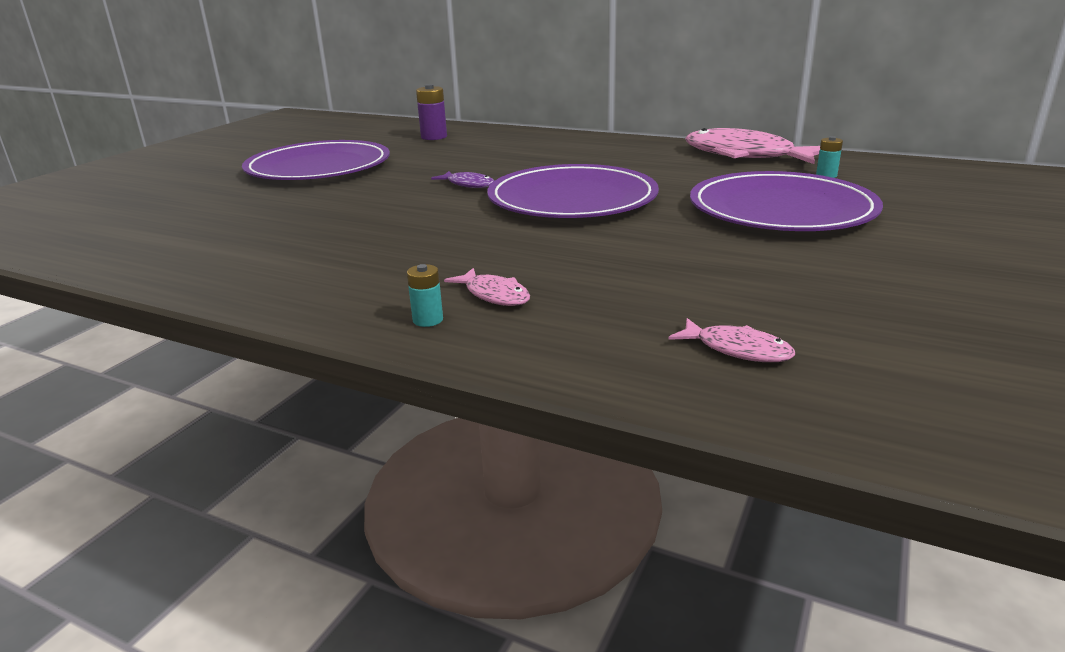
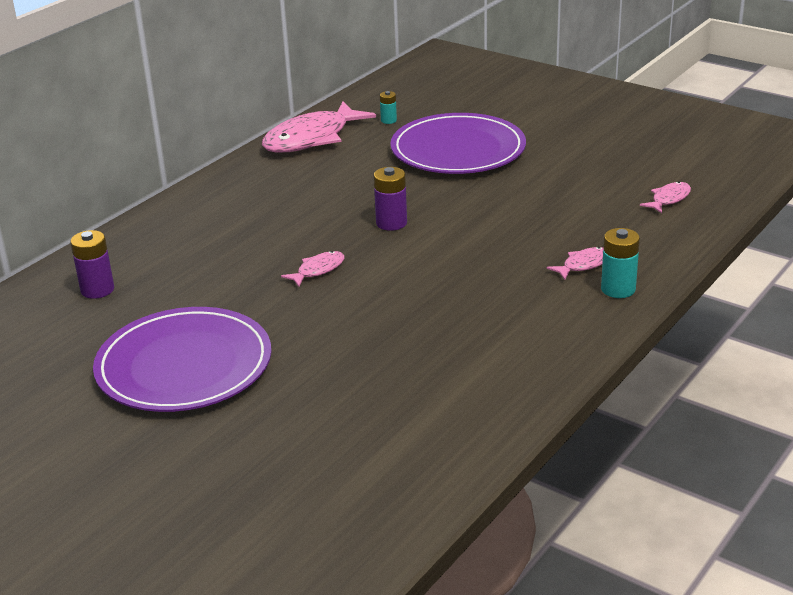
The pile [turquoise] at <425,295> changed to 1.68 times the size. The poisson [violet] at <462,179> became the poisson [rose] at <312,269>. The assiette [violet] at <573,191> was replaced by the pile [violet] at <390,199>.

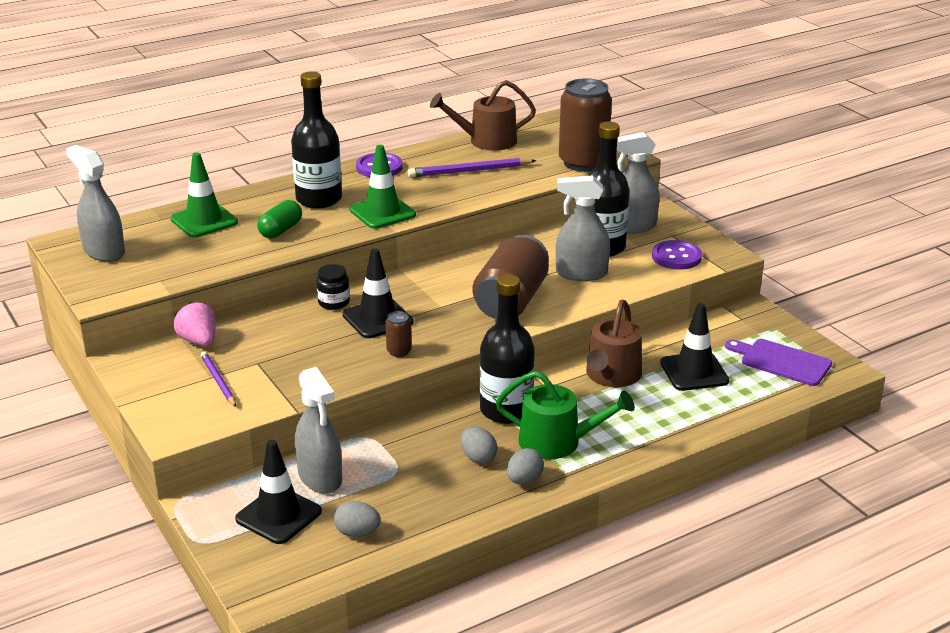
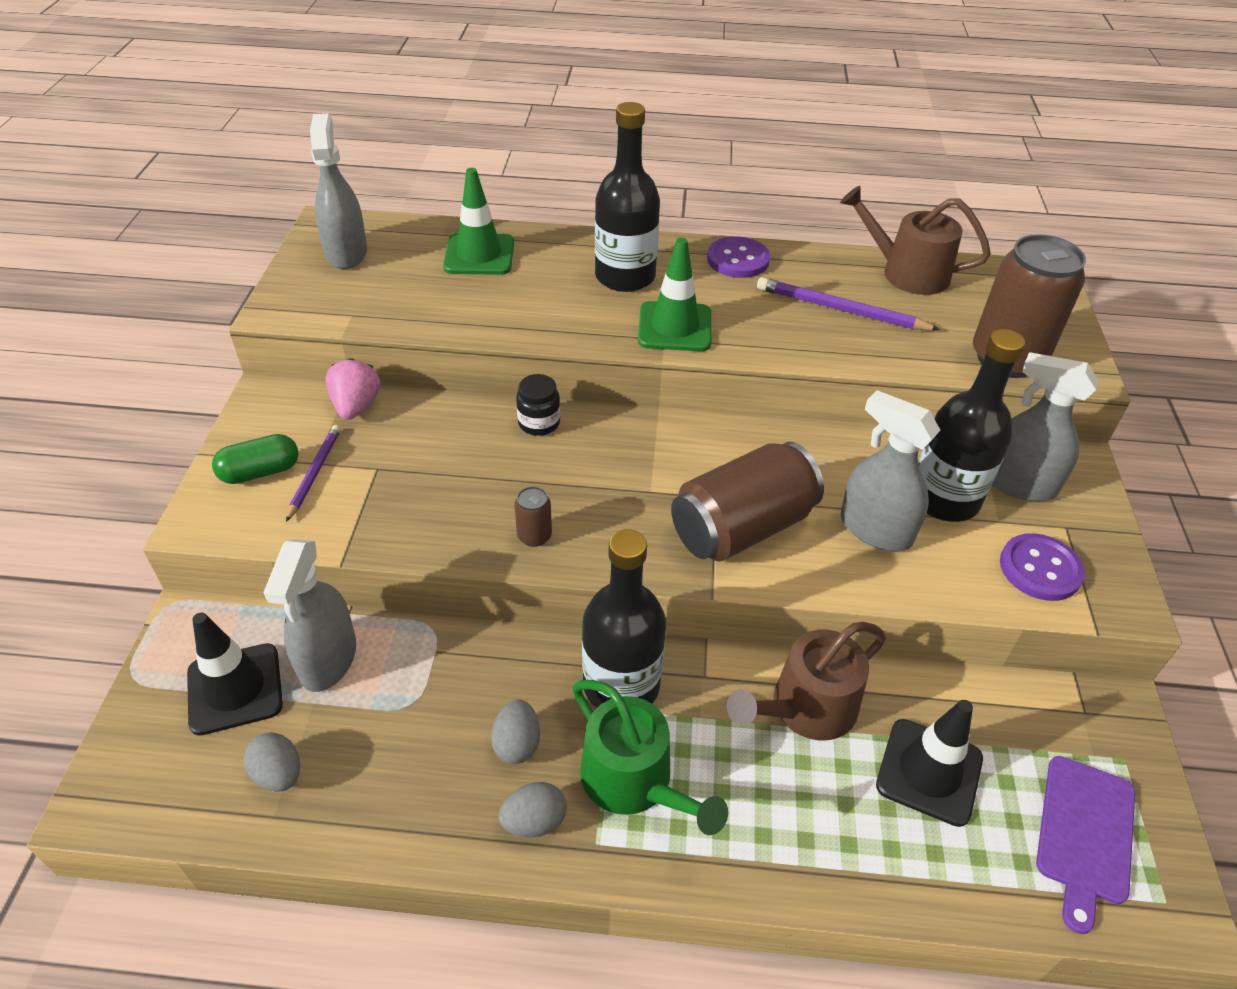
The gélule [vert] moved from <279,219> to <255,459>. The cône de chantier [noir] at <377,293> disappeared. The planche à découper [violet] at <778,362> turned 135 degrees counterclockwise.

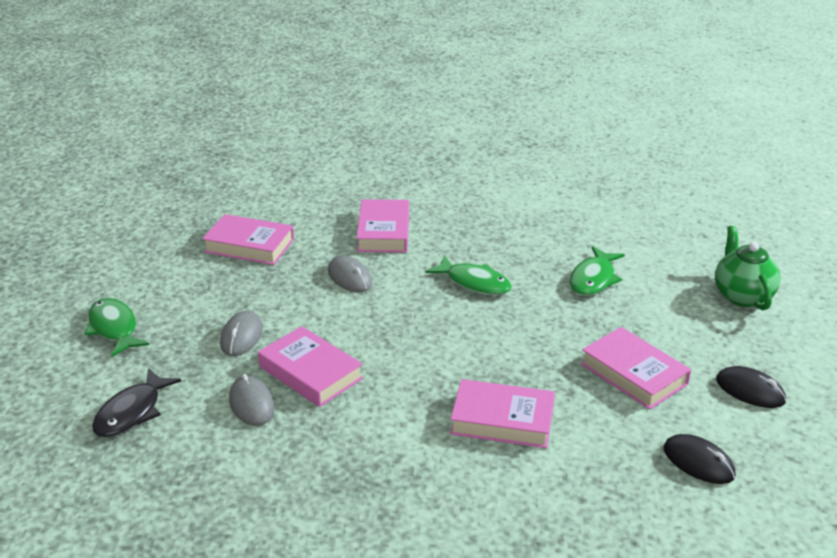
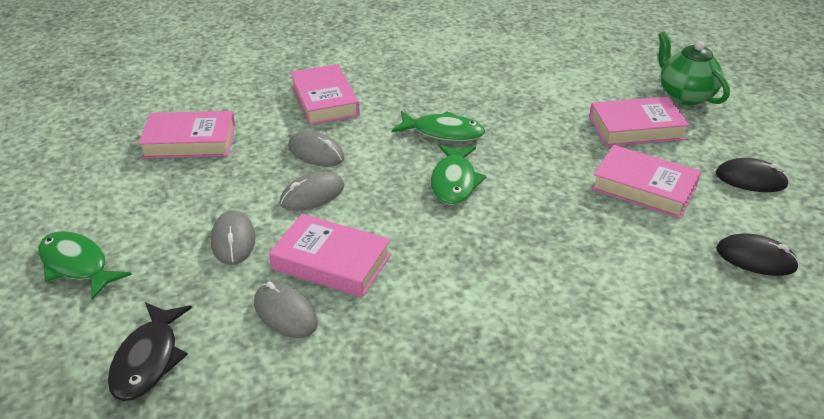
The livre [rose] moved from <502,413> to <639,121>. The poisson [vert] moved from <597,271> to <458,174>. The souris [gris] at <312,191> appeared.

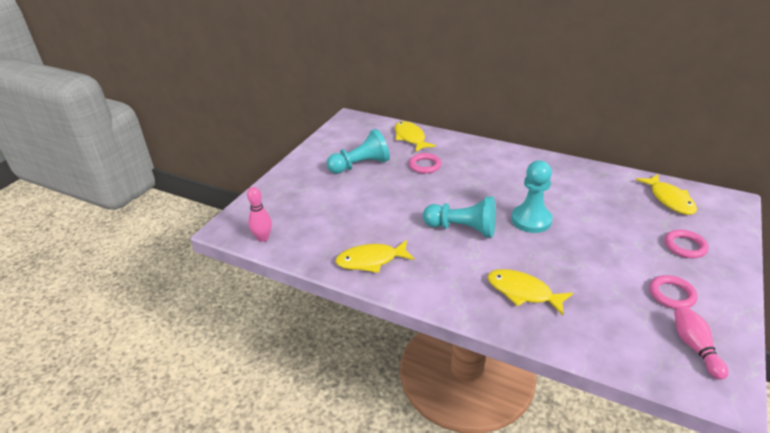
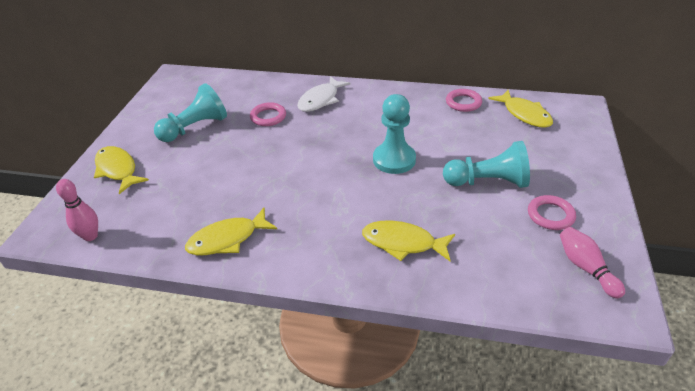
The poisson [jaune] moved from <415,136> to <121,170>. The pion [turquoise] moved from <459,217> to <486,164>. The anneau [rose] moved from <686,244> to <464,100>. The poisson [blanc] at <324,94> appeared.

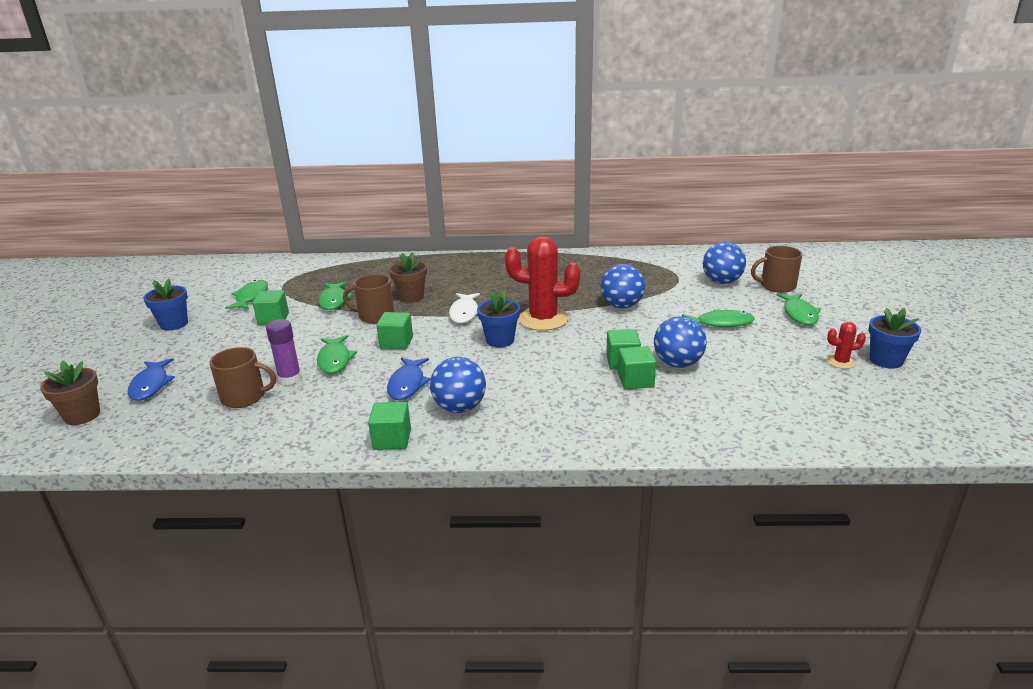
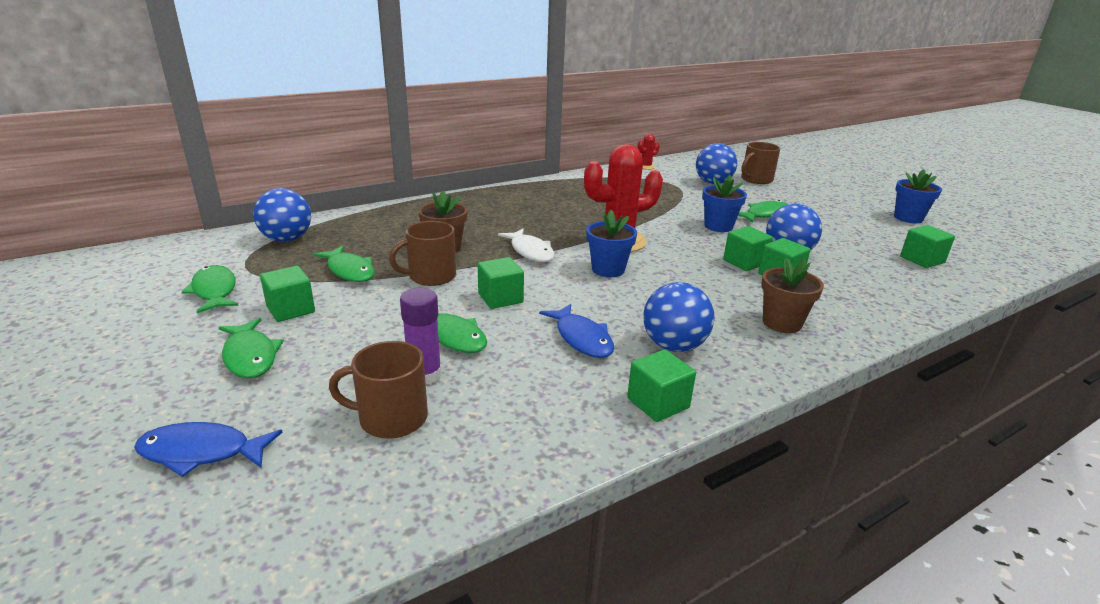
The pot de fleurs [marron] moved from <70,393> to <792,295>. The poisson [bleu] at <151,379> turned 135 degrees clockwise. The pot de fleurs [bleu] moved from <165,305> to <724,203>. The tasse [marron] at <242,377> turned 150 degrees counterclockwise. The balle [bleu] moved from <623,286> to <282,215>. The poisson [vert] moved from <799,309> to <251,348>. The cactus [rouge] moved from <846,345> to <649,152>. The cube [vert] at <927,246> appeared.

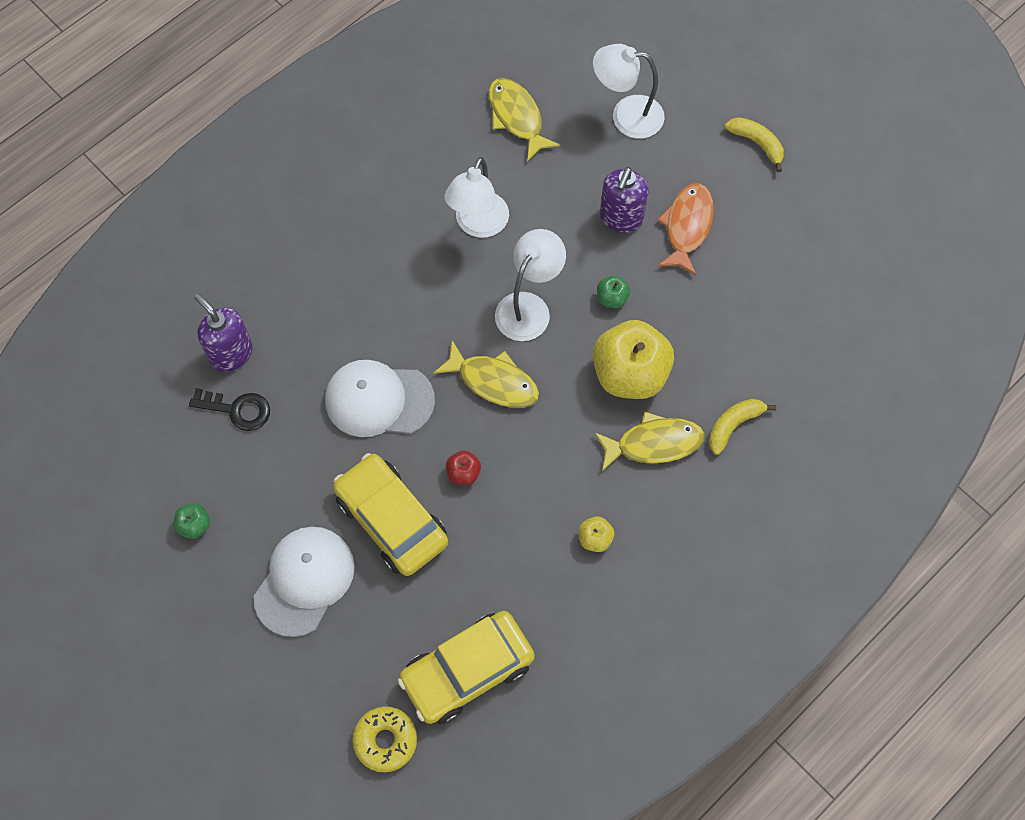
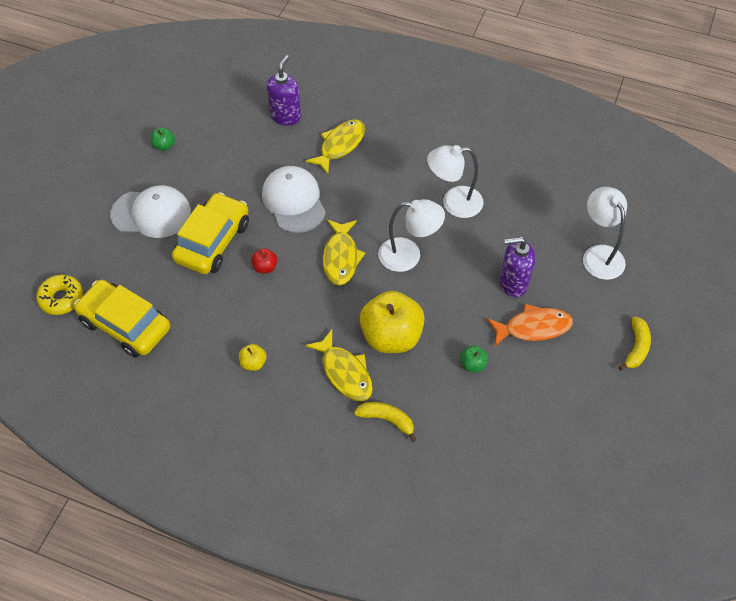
The clé [noir] at <229,409> disappeared. The poisson [jaune] moved from <524,120> to <335,146>. The pomme [vert] moved from <613,291> to <474,358>.

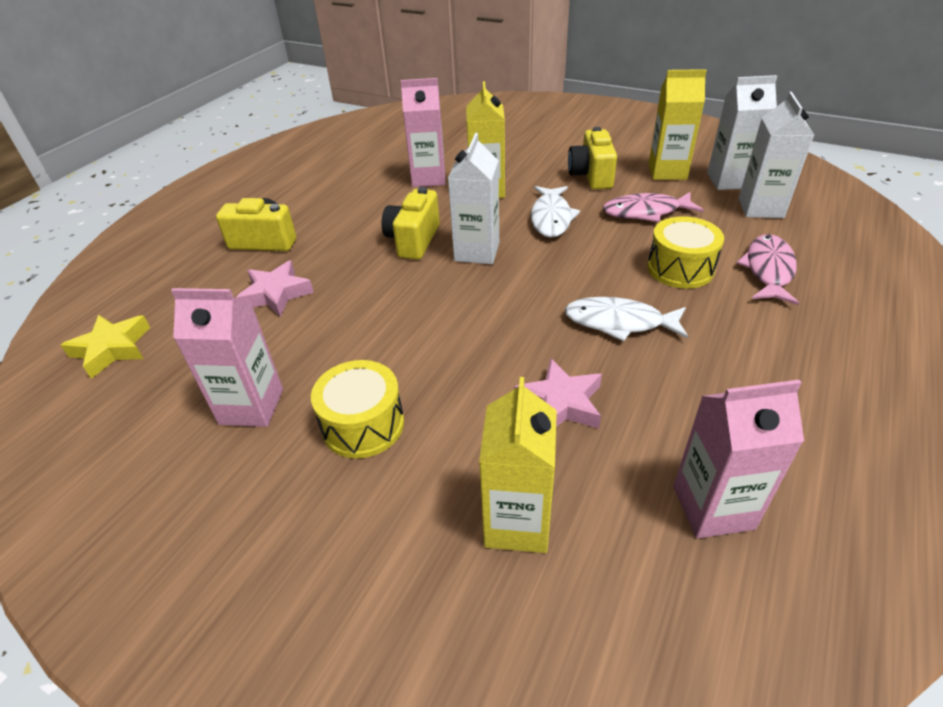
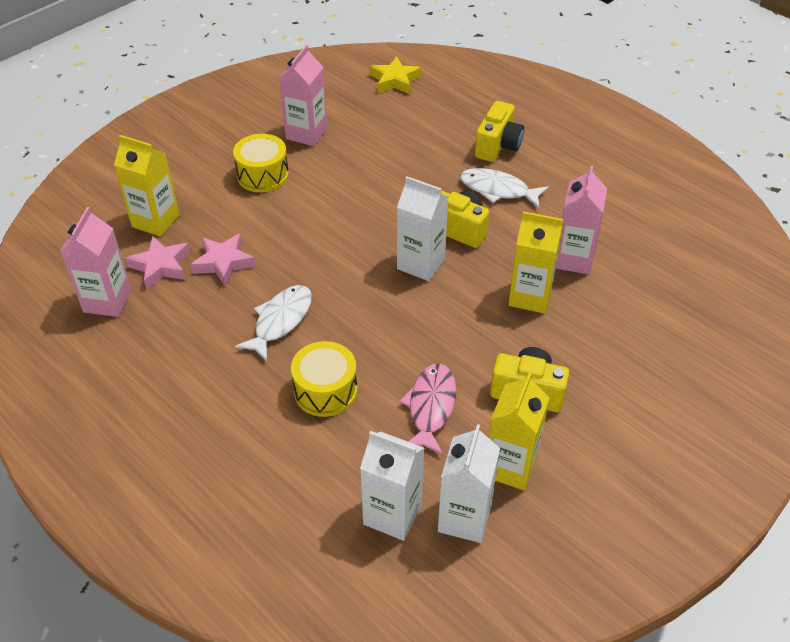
The étoile [rose] moved from <275,288> to <157,263>. The poisson [blanc] moved from <555,212> to <504,188>. The poisson [rose] at <768,269> disappeared.

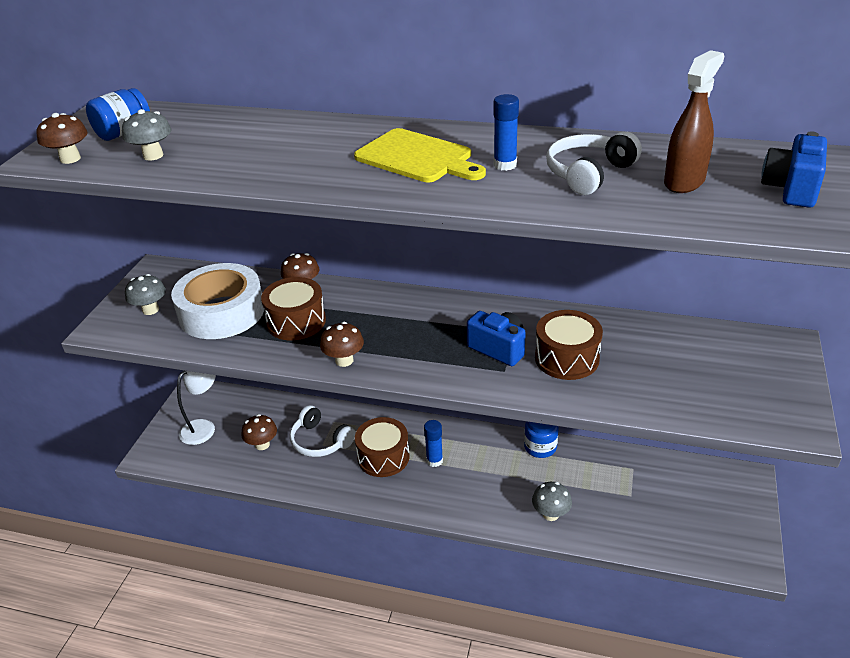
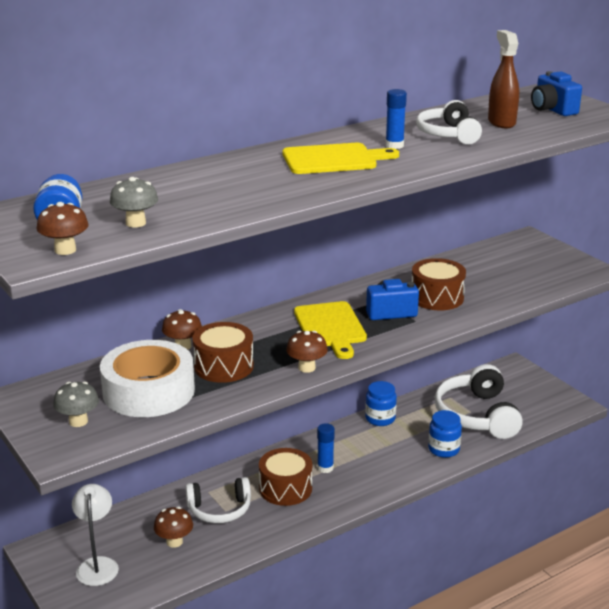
The champignon [gris] at <552,501> was replaced by the bocal [bleu] at <445,434>. The planche à découper [jaune] at <330,330> appeared. The casque audio [blanc] at <479,401> appeared.

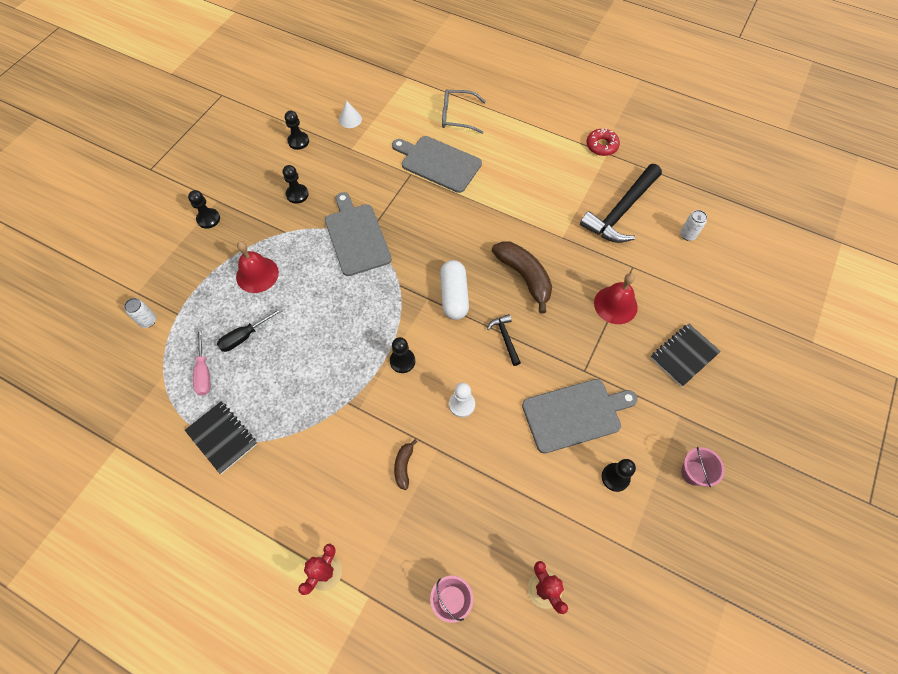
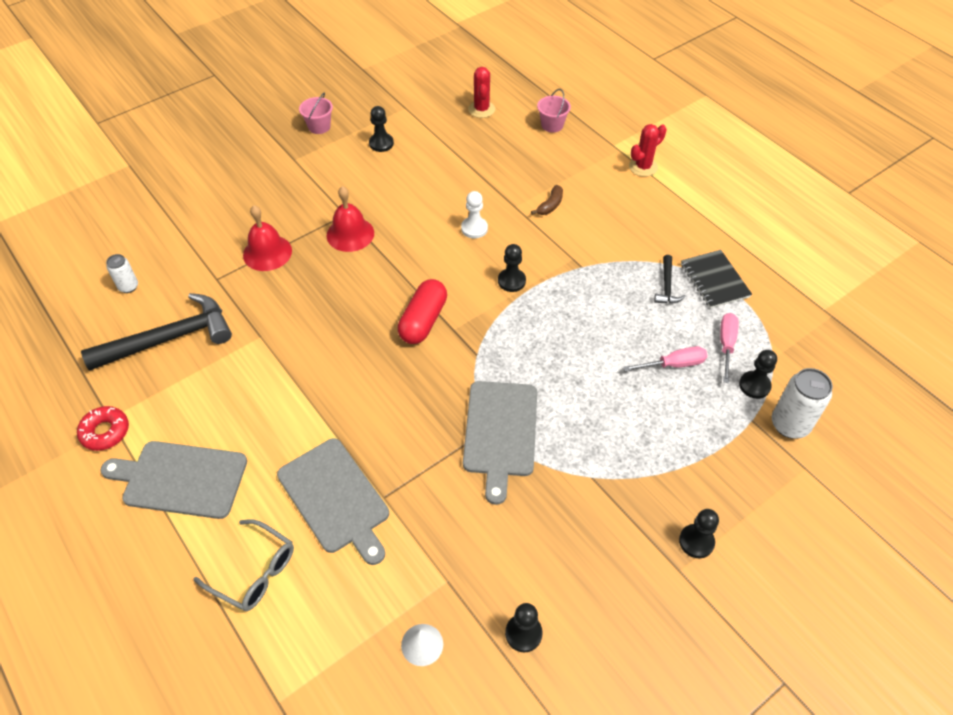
The canette [blanc] at <140,313> changed to 1.72 times the size. The tournevis [noir] at <250,329> became the tournevis [rose] at <665,358>. The cloche [rouge] moved from <257,267> to <350,219>. The pion [noir] moved from <296,184> to <758,374>. The gélule [blanc] at <454,290> became the gélule [rouge] at <422,311>. The marteau [noir] moved from <504,340> to <669,279>. The banane [marron] at <522,278> disappeared. The planche à découper [gris] moved from <580,416> to <174,480>. The carnet [noir] at <686,355> disappeared.

